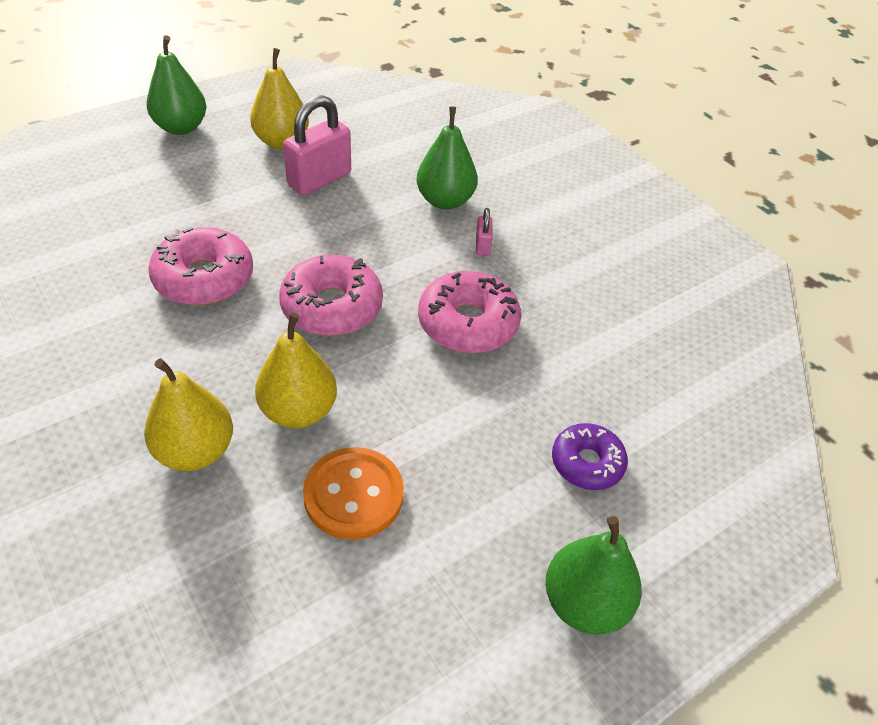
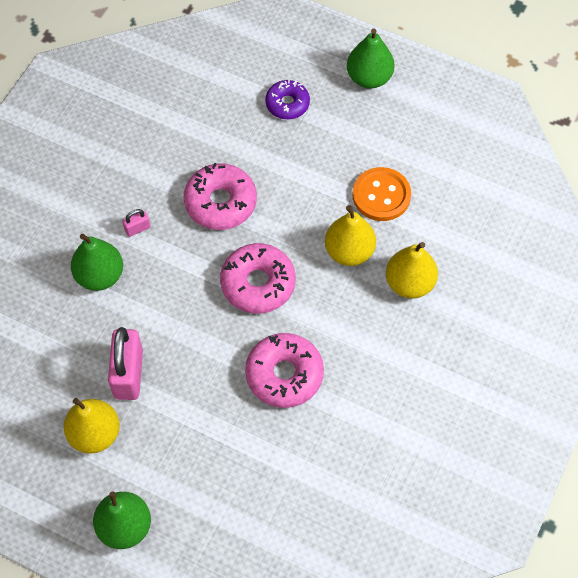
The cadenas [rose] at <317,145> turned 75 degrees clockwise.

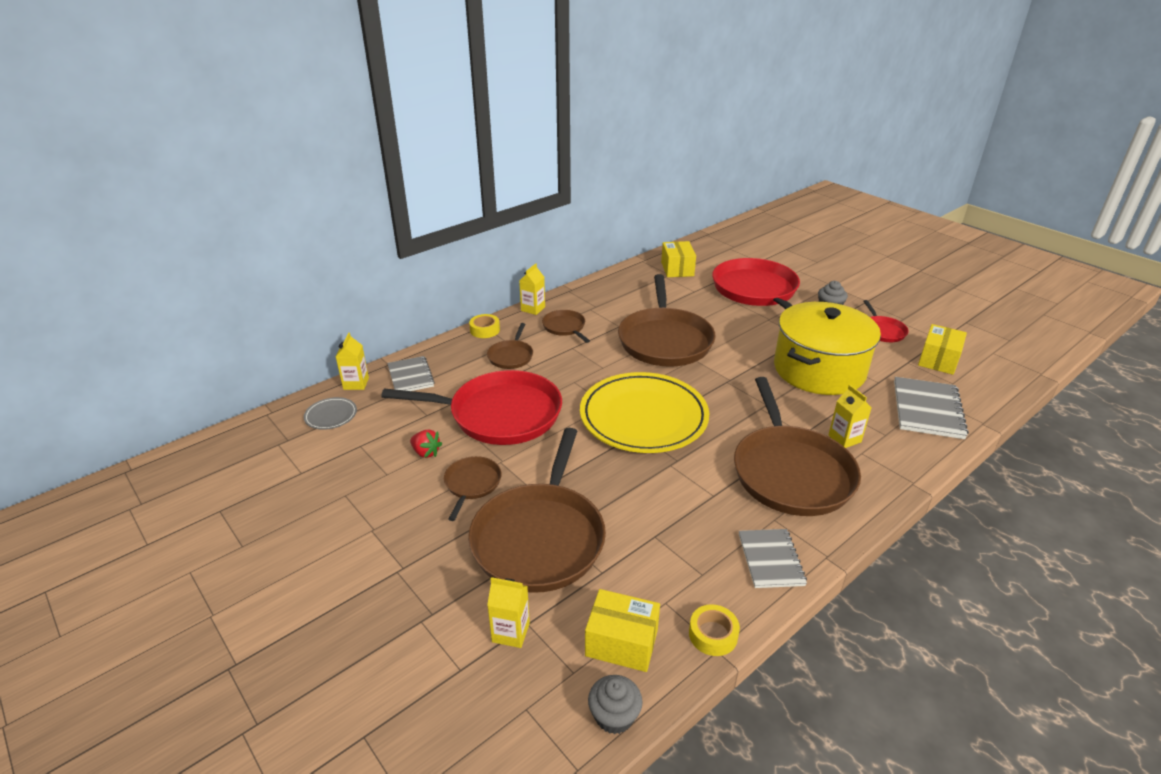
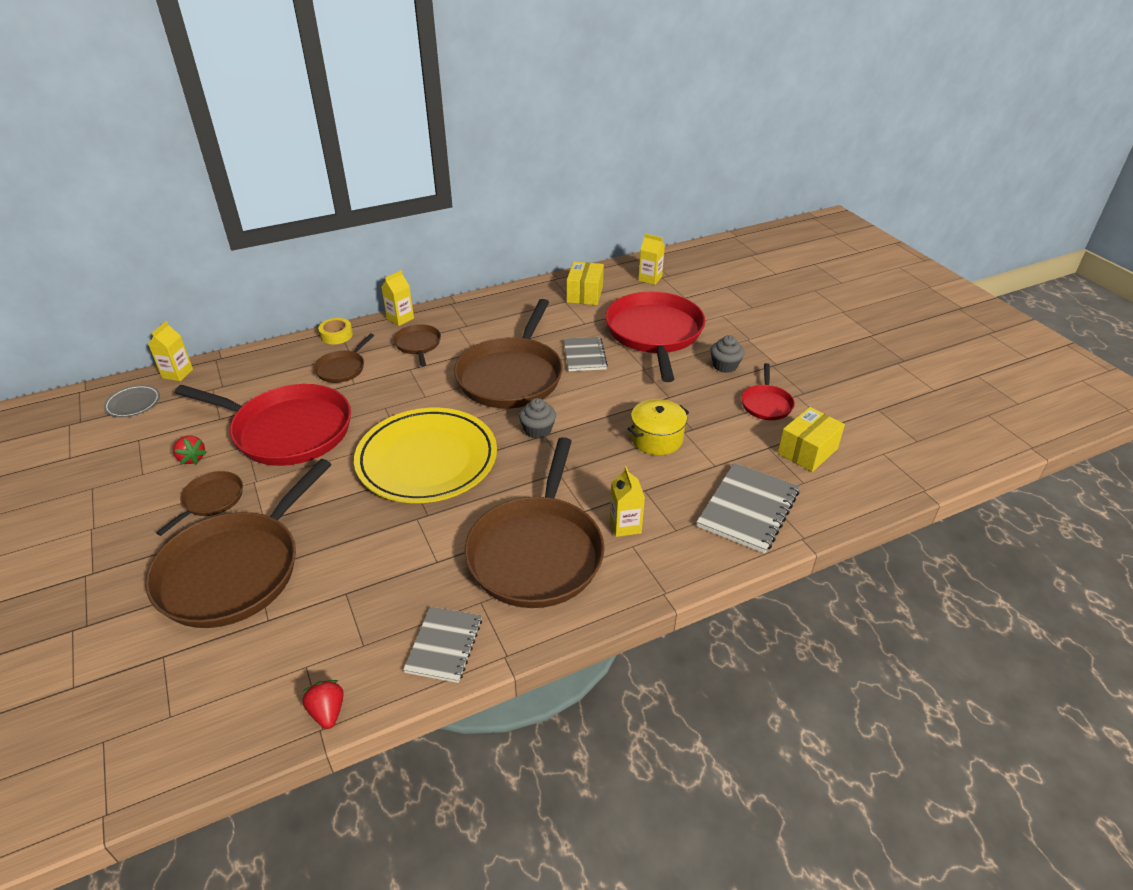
The carnet [gris] moved from <411,373> to <586,354>. The brique de lait [jaune] moved from <508,612> to <652,259>. The boîte [jaune] at <622,630> disappeared. The muffin [gris] moved from <615,704> to <537,418>. The ruban adhésif [jaune] at <714,630> was replaced by the fraise [rouge] at <323,704>. The marmite [jaune] at <827,348> changed to 0.50 times the size.

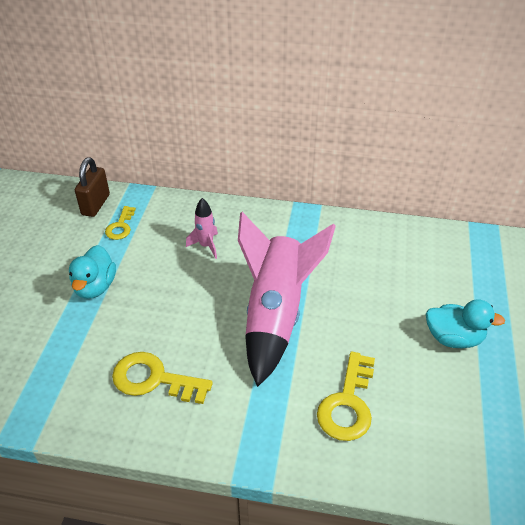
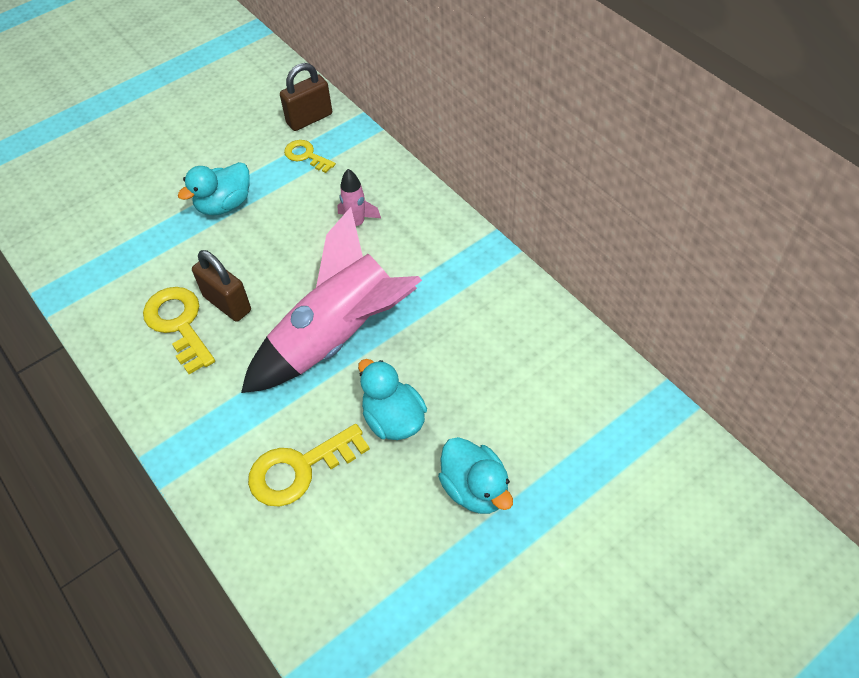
The clé [jaune] at <120,223> turned 75 degrees clockwise. The cadenas [marron] at <221,286> appeared. The canard [turquoise] at <392,399> appeared.

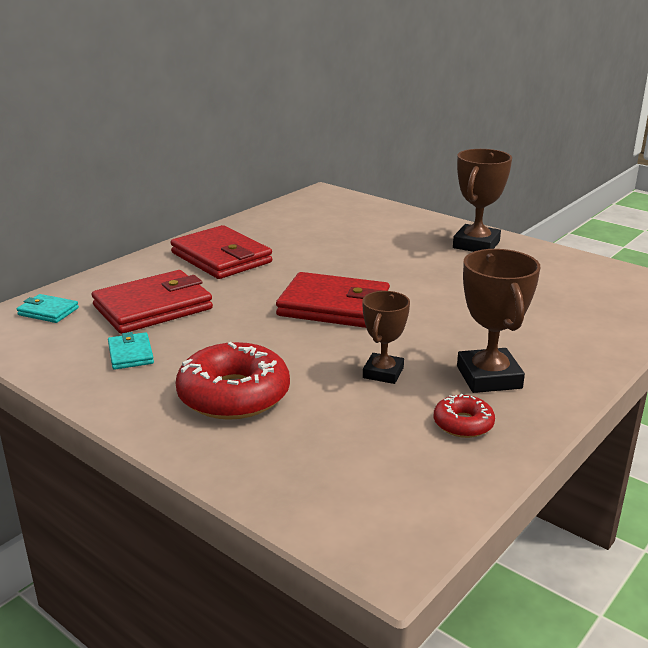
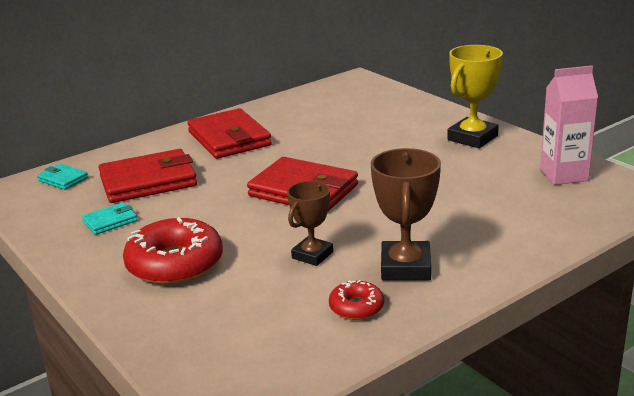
The portefeuille [turquoise] at <131,351> turned 60 degrees clockwise. The trophée [marron] at <482,200> became the trophée [jaune] at <475,96>. The brique de lait [rose] at <569,125> appeared.

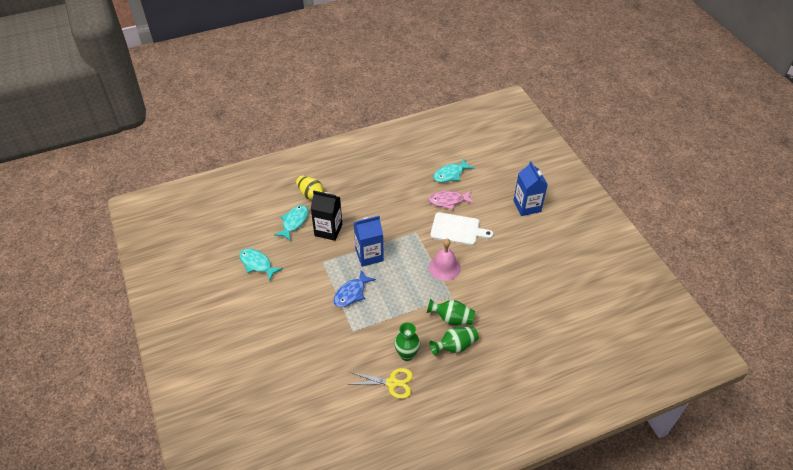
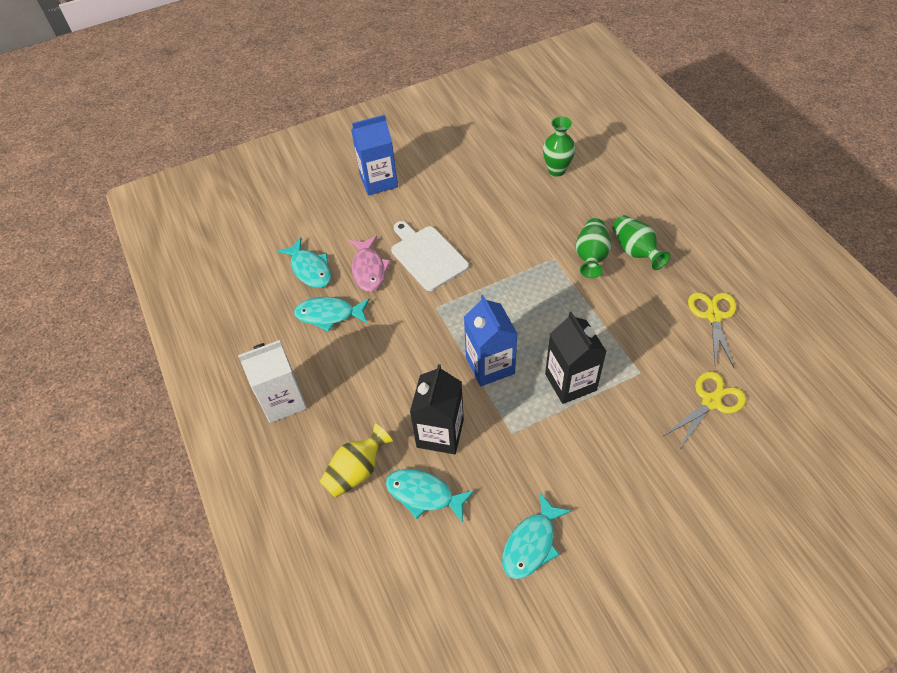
The poisson [bleu] at <354,288> was replaced by the brique de lait [noir] at <576,357>. The vase [vert] moved from <407,341> to <559,146>. The cloche [rose] at <445,260> disappeared. The planche à découper [blanc] at <461,228> turned 45 degrees counterclockwise. The brique de lait [blanc] at <272,381> appeared. The poisson [turquoise] at <332,314> appeared. The ciseaux [jaune] at <704,409> appeared.

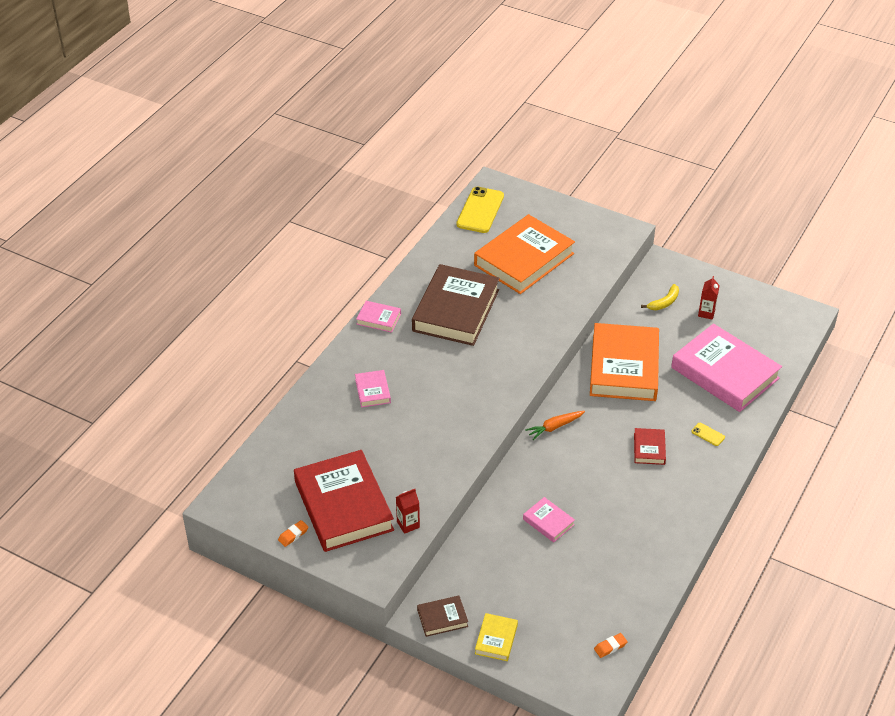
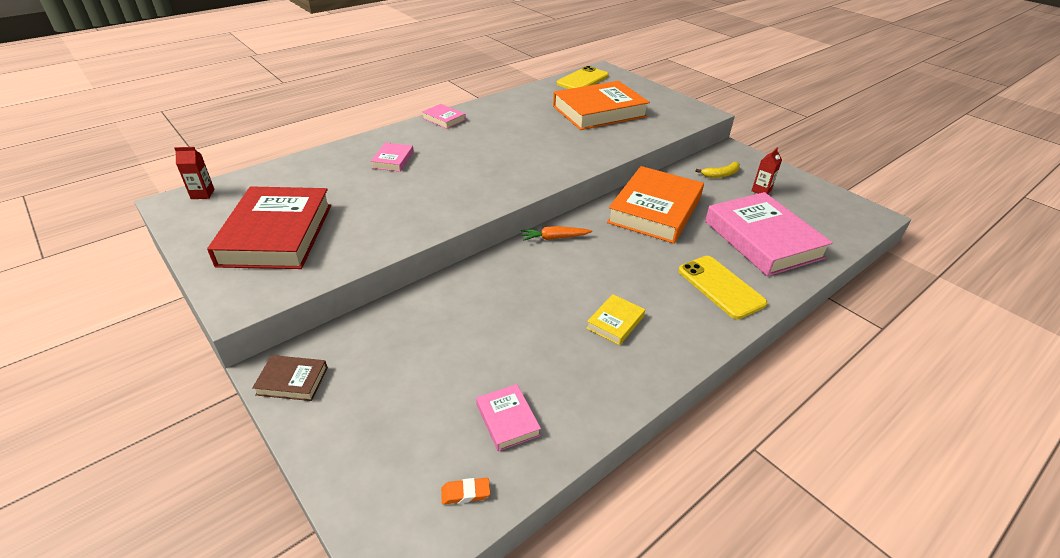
The gomme [orange] at <293,533> disappeared. The brique de lait [rouge] moved from <408,511> to <194,173>. The livre [marron] at <456,305> disappeared. The livre [jaune] moved from <496,637> to <615,319>. The livre [rose] moved from <549,520> to <508,417>. The livre [rouge] at <650,446> disappeared. The téléphone [jaune] at <708,434> changed to 2.31 times the size.

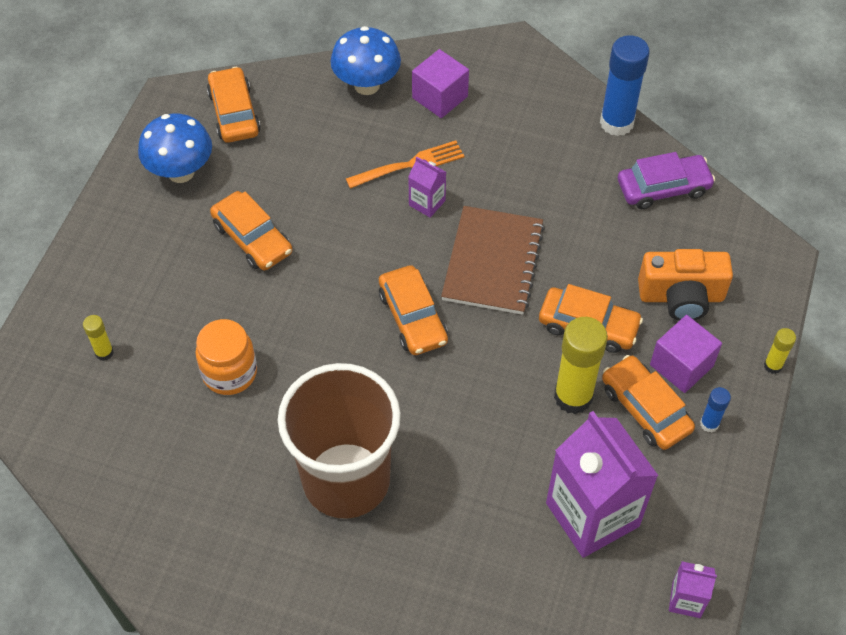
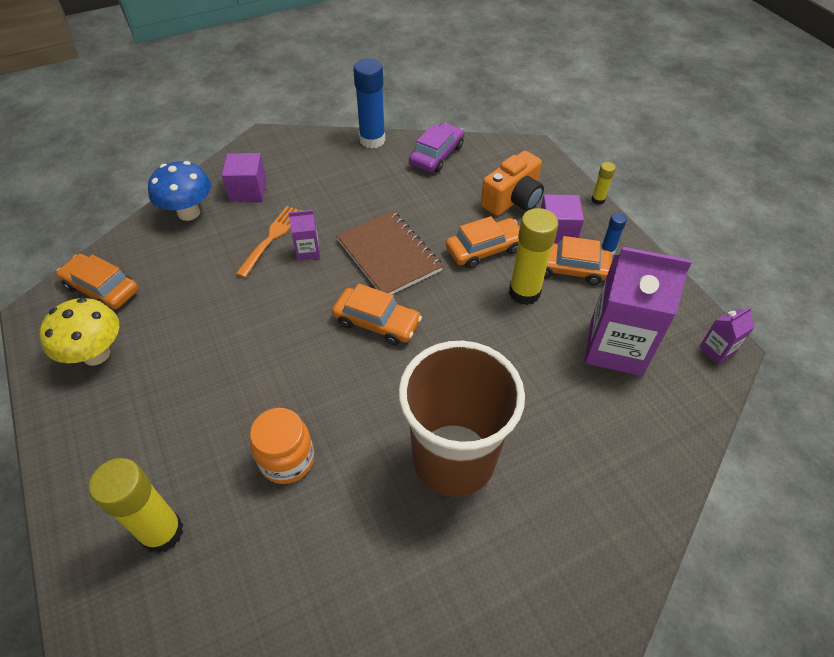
The bâton de colle [jaune] at <98,338> changed to 2.07 times the size. The champignon [bleu] at <175,148> became the champignon [jaune] at <79,331>. The voiture [orange] at <251,231> disappeared.

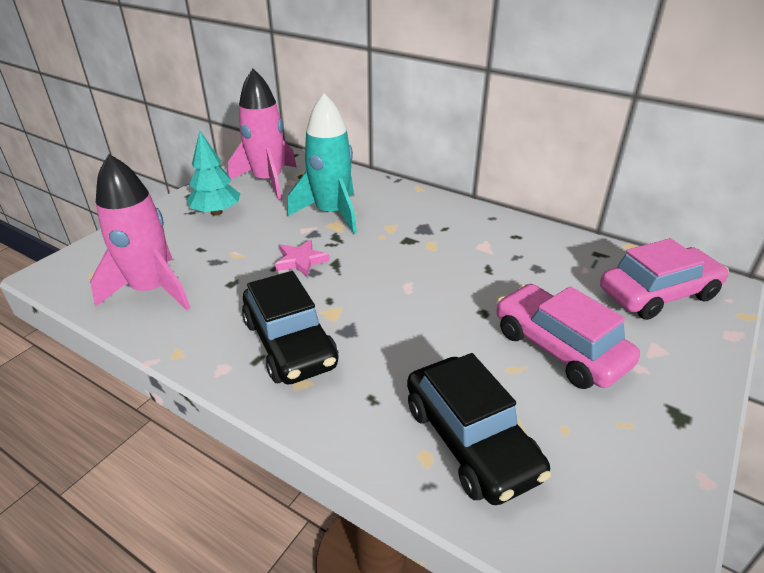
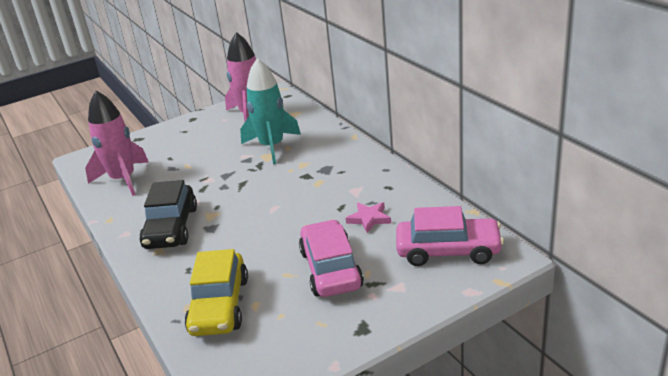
The arbre [turquoise] at <213,173> disappeared. The étoile [rose] moved from <302,258> to <368,217>. The voiture [noir] at <479,429> became the voiture [jaune] at <216,292>.

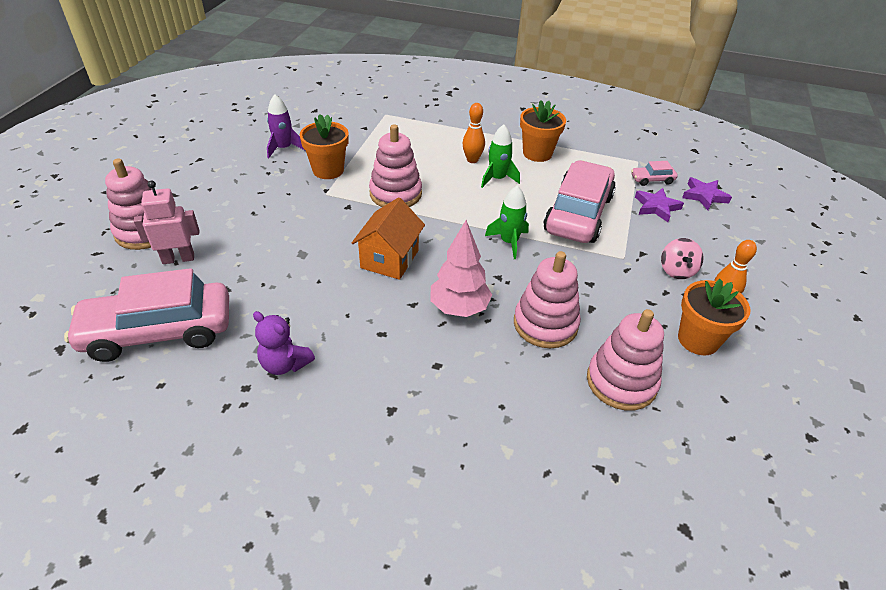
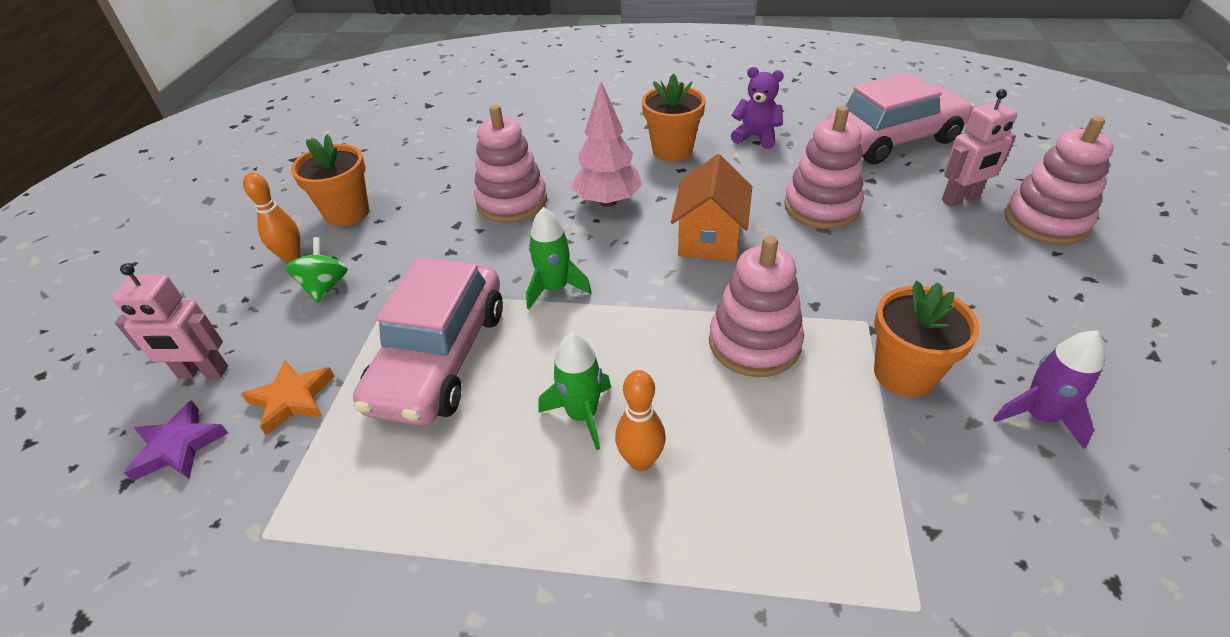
The pot de fleurs [orange] moved from <543,131> to <674,117>. The jouet à empiler [rose] moved from <625,360> to <824,167>. The voiture [rose] at <654,173> disappeared. The étoile [violet] at <659,205> became the étoile [orange] at <288,398>. The toupie [rose] at <682,258> became the toupie [vert] at <316,270>. The robot [rose] at <170,320> appeared.

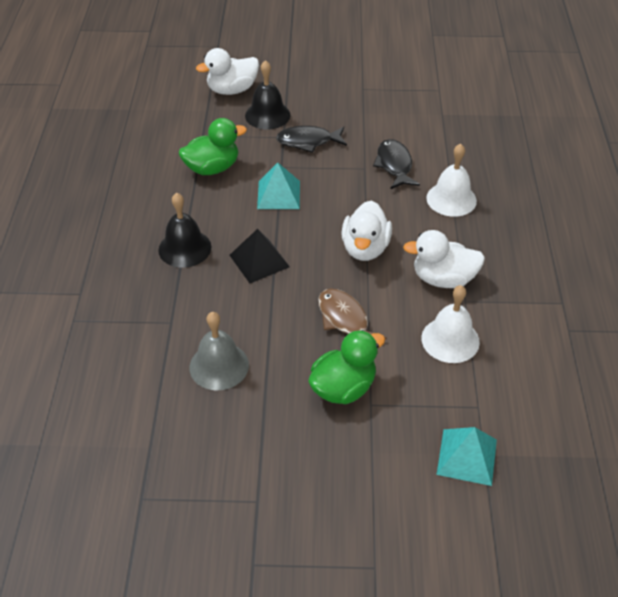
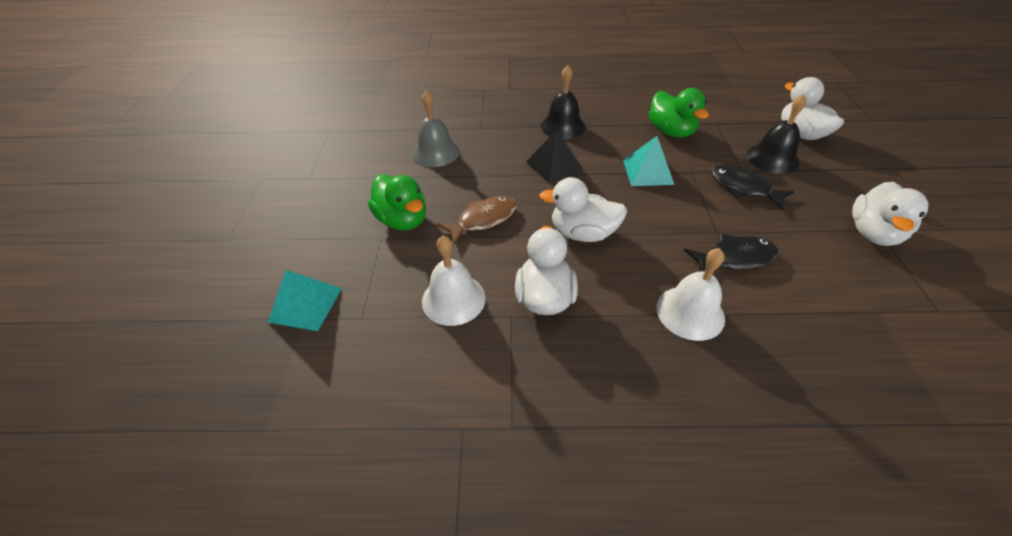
The poisson [noir] at <311,139> turned 45 degrees counterclockwise. The canard [blanc] at <890,214> appeared.

